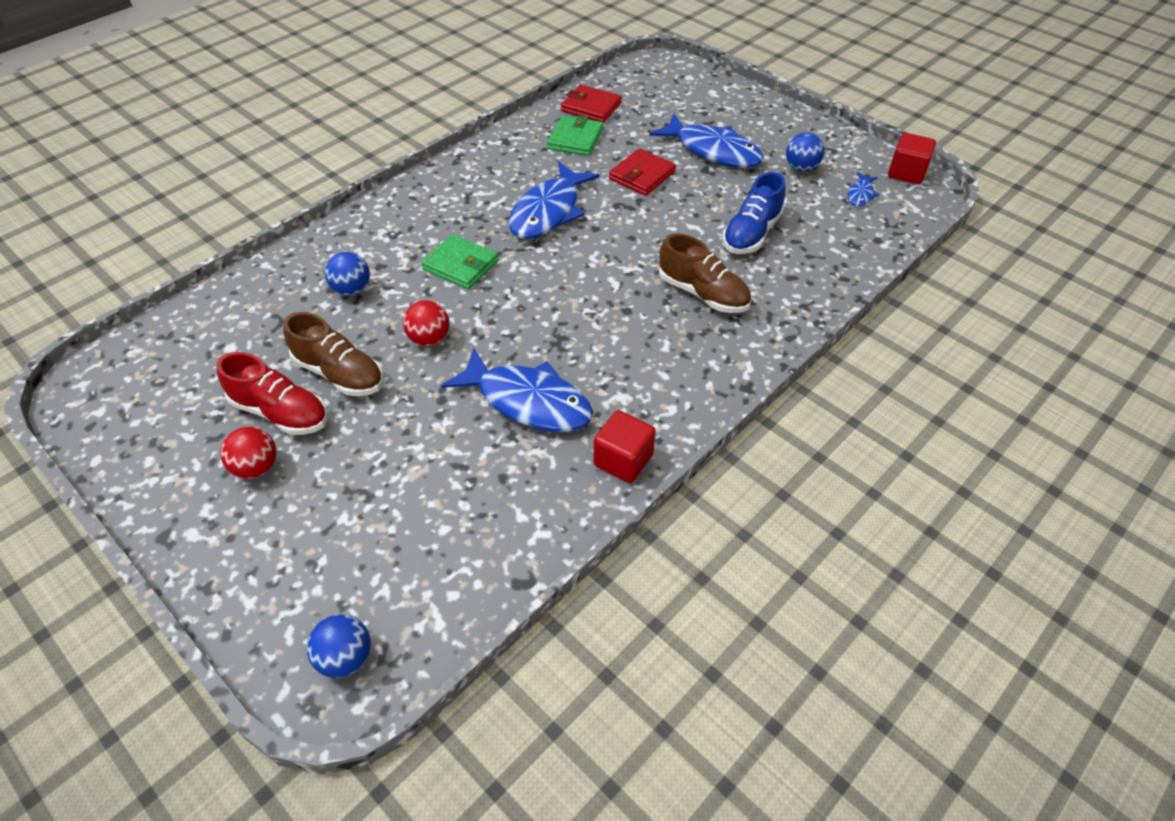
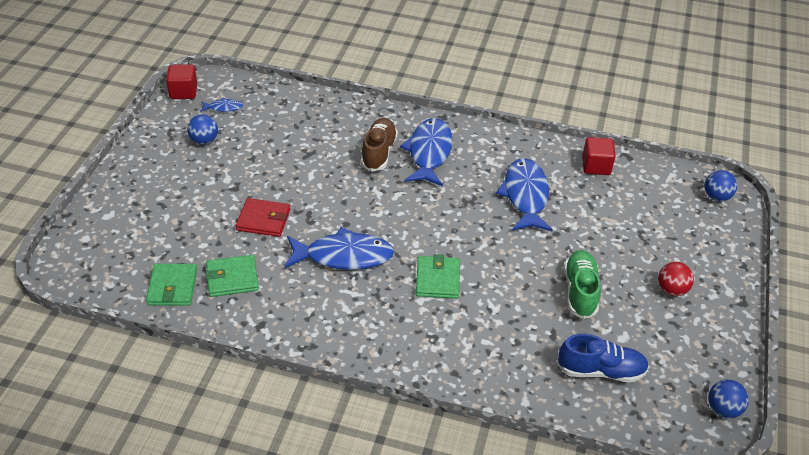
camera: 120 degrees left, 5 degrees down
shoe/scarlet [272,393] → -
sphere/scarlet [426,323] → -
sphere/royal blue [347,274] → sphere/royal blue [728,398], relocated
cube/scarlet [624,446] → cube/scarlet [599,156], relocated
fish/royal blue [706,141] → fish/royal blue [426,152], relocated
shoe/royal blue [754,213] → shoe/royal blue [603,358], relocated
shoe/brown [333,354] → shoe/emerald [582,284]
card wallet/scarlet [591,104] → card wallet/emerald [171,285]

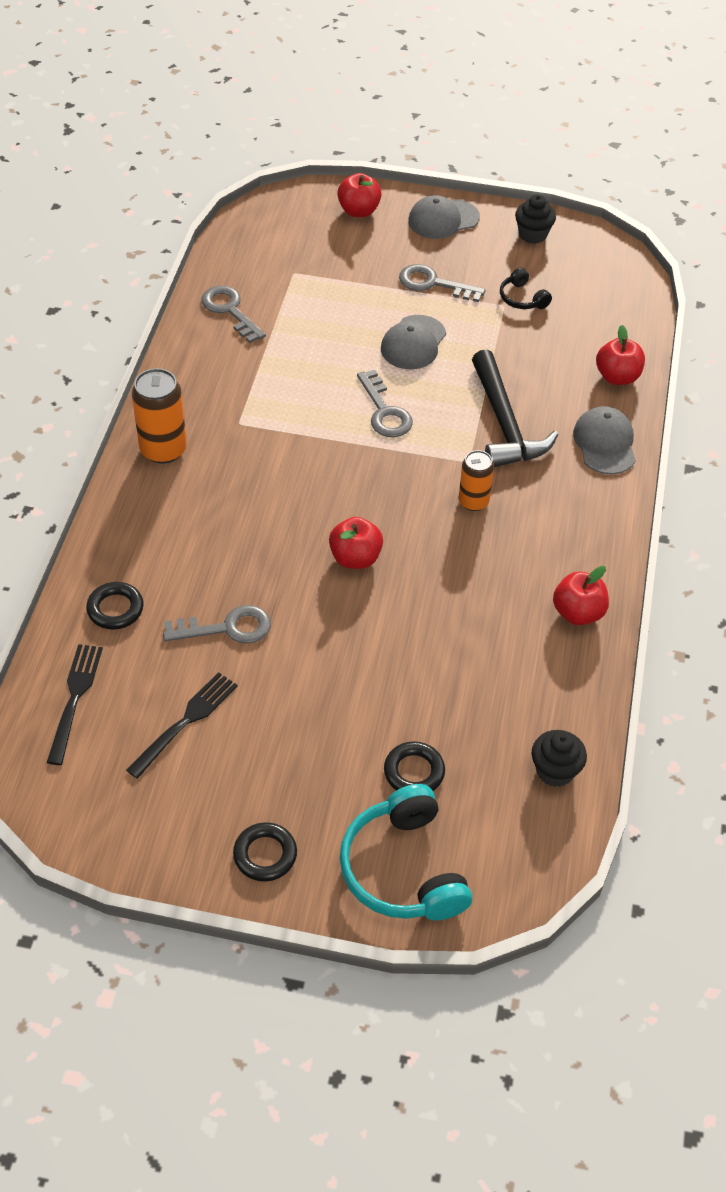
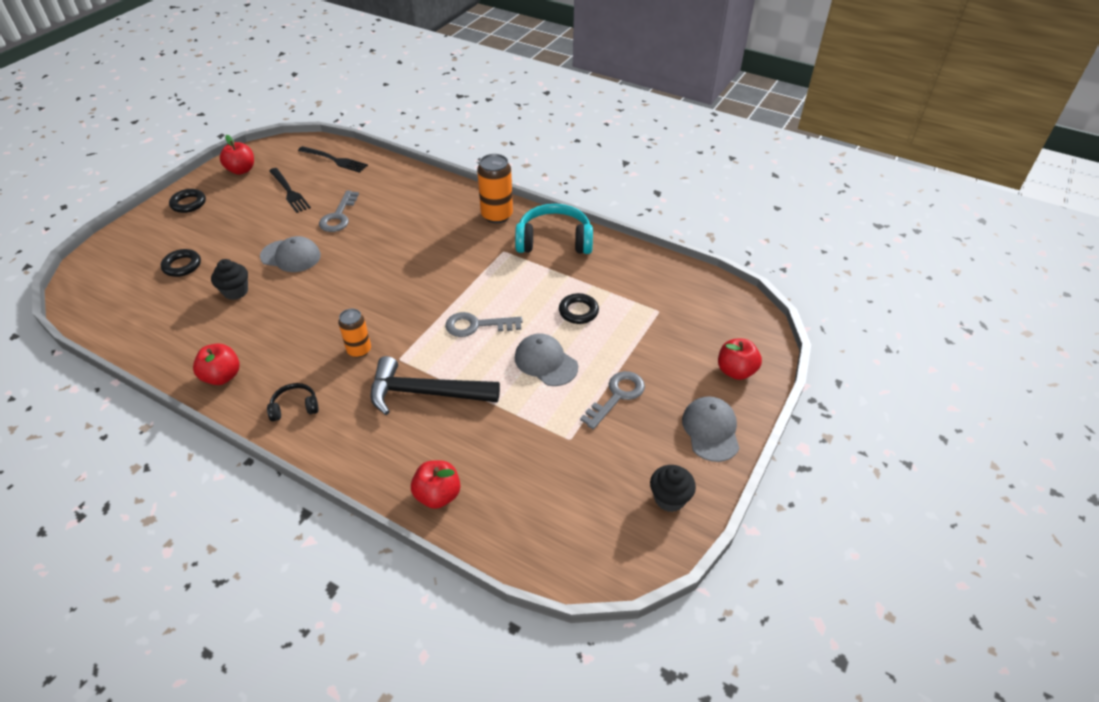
camera: 110 degrees right, 5 degrees down
door key/ash-grey [233,314] → -
torus/jet-black [115,606] → torus/jet-black [579,308], relocated
toy apple/scarlet [356,543] → toy apple/scarlet [237,155], relocated
headset/turquoise [405,852] → headset/turquoise [554,229], relocated
headset/jet-black [526,288] → headset/jet-black [293,402], relocated
muffin/jet-black [559,758] → muffin/jet-black [229,279], relocated
cap/ash-grey [604,440] → cap/ash-grey [290,254], relocated

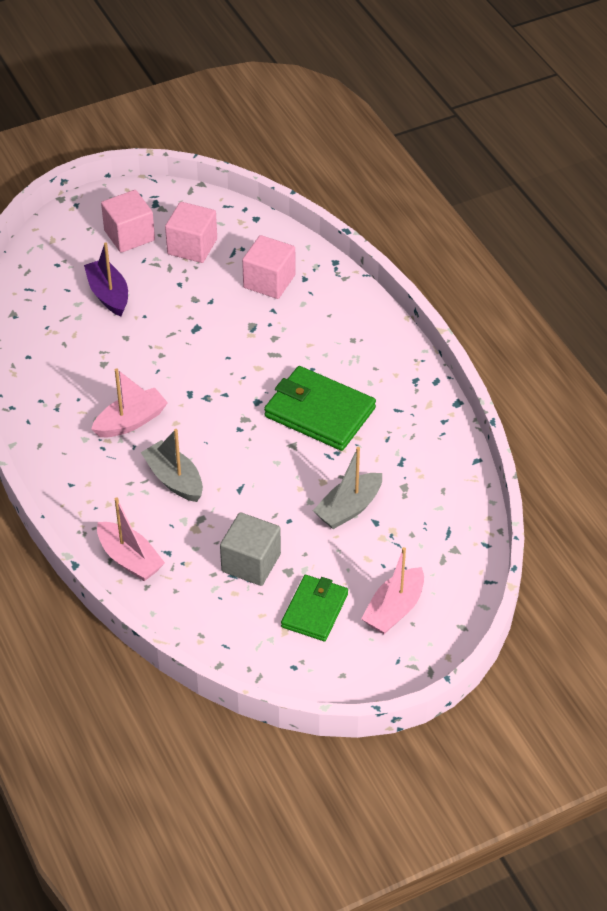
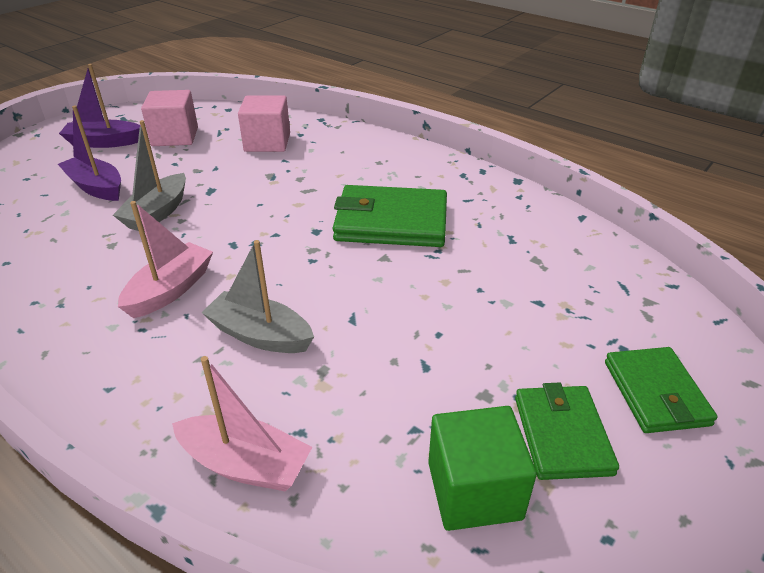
camera: 25 degrees left, 10 degrees down
cube/ash-grey [250,549] → -
- → cube/emerald [482,468]
toy boat/ash-grey [347,488] → toy boat/ash-grey [149,176], relocated
cube/pink [128,221] → toy boat/purple [100,106]
toy boat/pink [392,590] → card wallet/emerald [661,390]

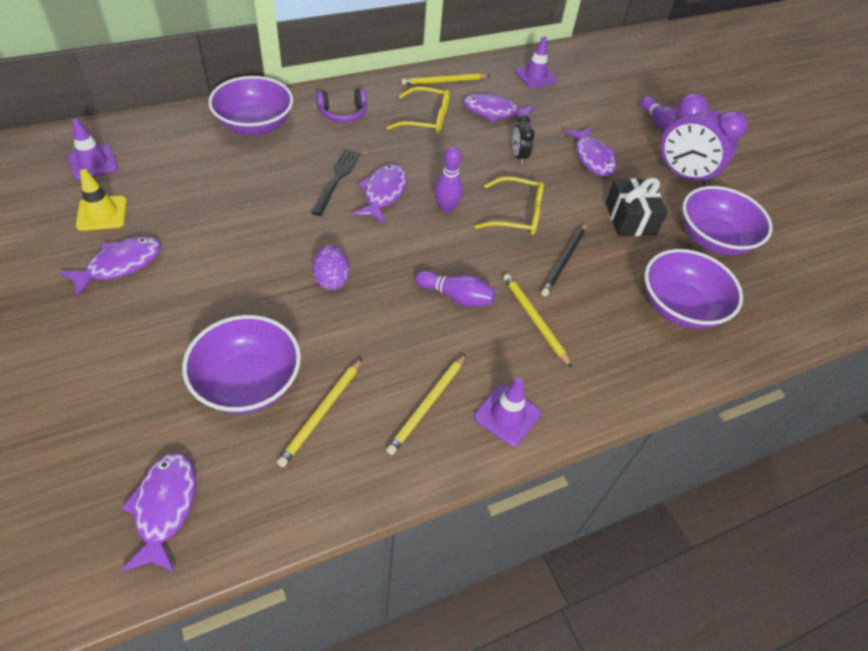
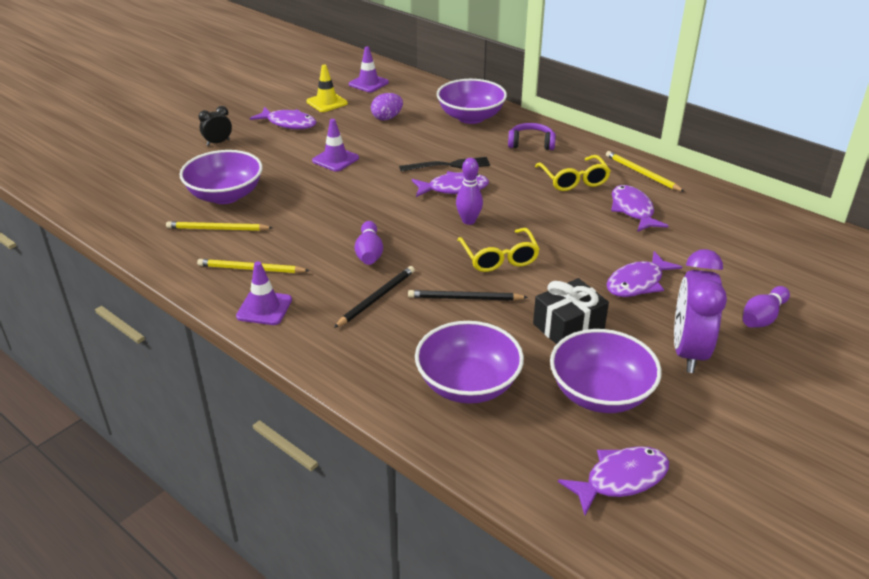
camera: 70 degrees right, 15 degrees down
fish/purple [158,512] → fish/purple [613,480], relocated
egg shape/purple [331,267] → egg shape/purple [387,106], relocated
clock/jet-black [523,139] → clock/jet-black [215,126], relocated
traffic cone/purple [536,62] → traffic cone/purple [335,145], relocated
wooden pencil/golden [537,321] → wooden pencil/jet-black [374,297]
headset/purple [341,105] → headset/purple [532,136], 135 degrees clockwise

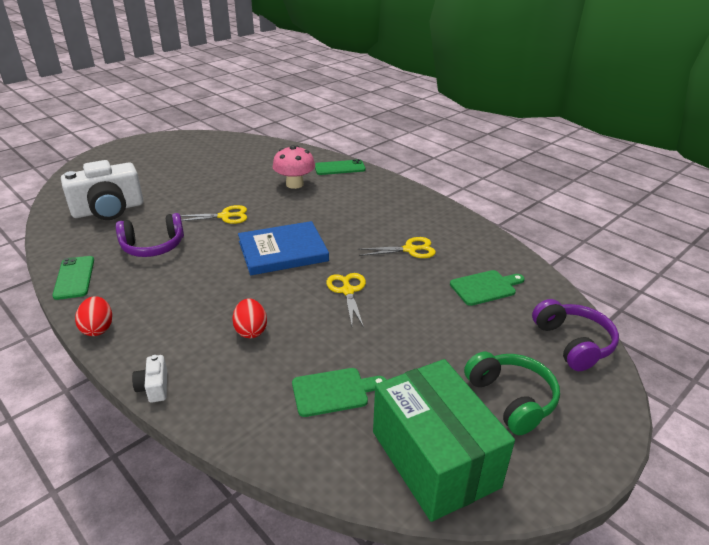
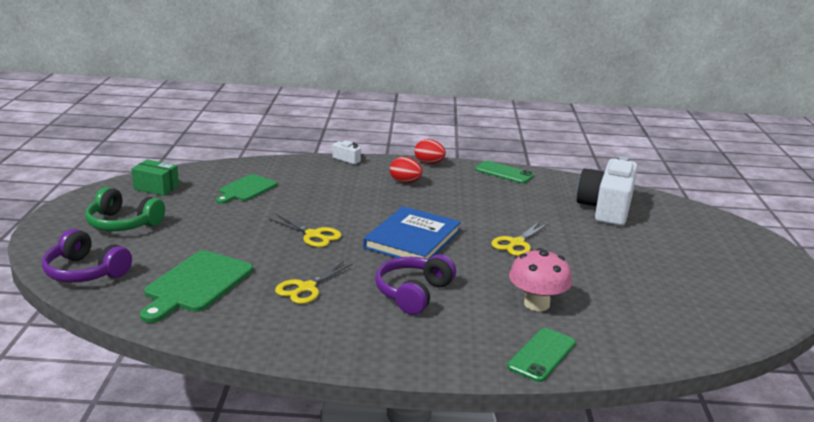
camera: 135 degrees right, 10 degrees down
headset/purple [150,235] → headset/purple [415,284], relocated
egg shape/scarlet [249,318] → egg shape/scarlet [406,170], relocated
parcel/emerald [444,440] → parcel/emerald [155,177], x0.48
cutting board/emerald [487,288] → cutting board/emerald [196,286], x1.52

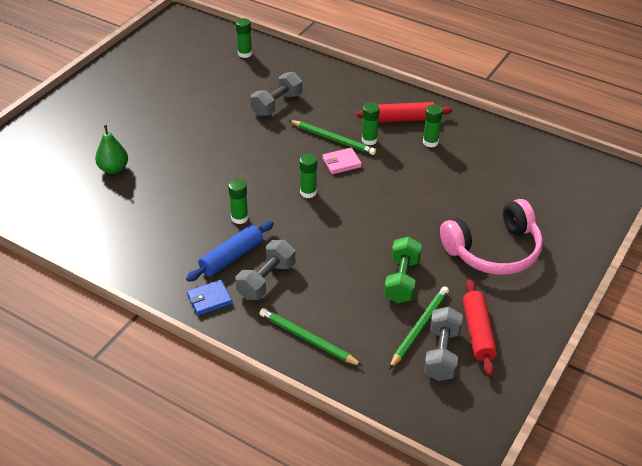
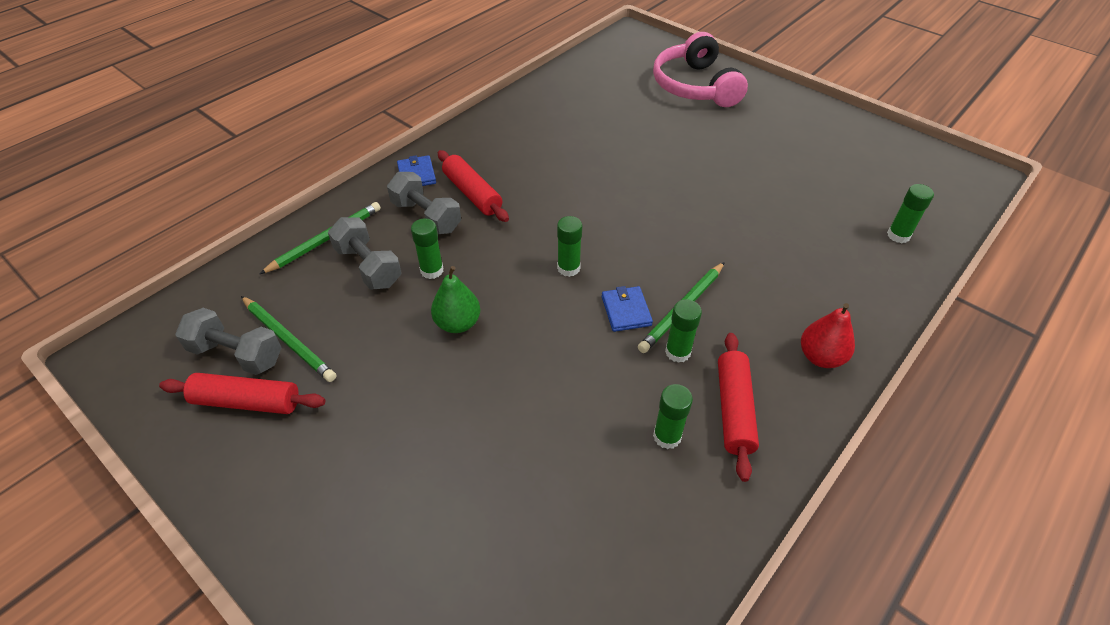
camera: 100 degrees right, 5 degrees up
hand weight/emerald [403,269] → -
- → pear fruit/scarlet [828,335]
pear fruit/emerald [111,149] → pear fruit/emerald [455,299], relocated
glue stick/emerald [238,201] → glue stick/emerald [427,248], relocated
hand weight/ash-grey [276,94] → hand weight/ash-grey [365,253], relocated
headset/pink [491,237] → headset/pink [700,69], relocated
pastry roller/royal blue [230,251] → pastry roller/scarlet [473,186]
card wallet/pink [342,161] → card wallet/royal blue [627,309]

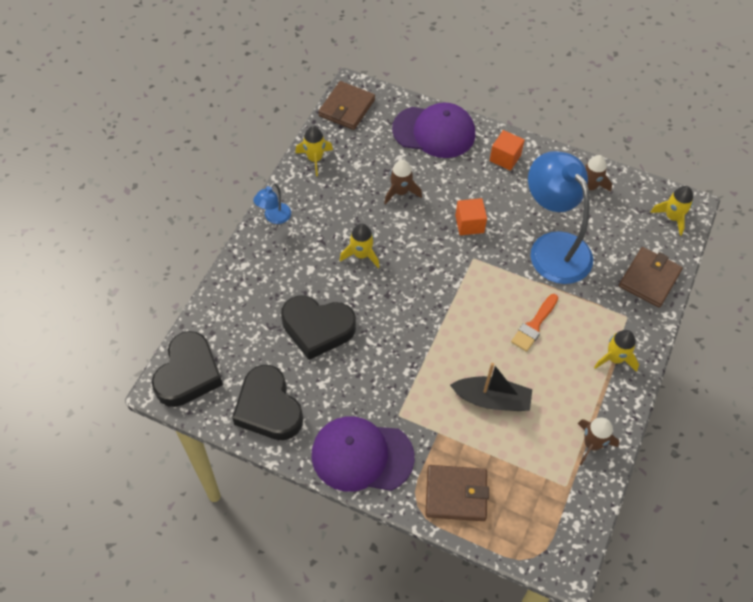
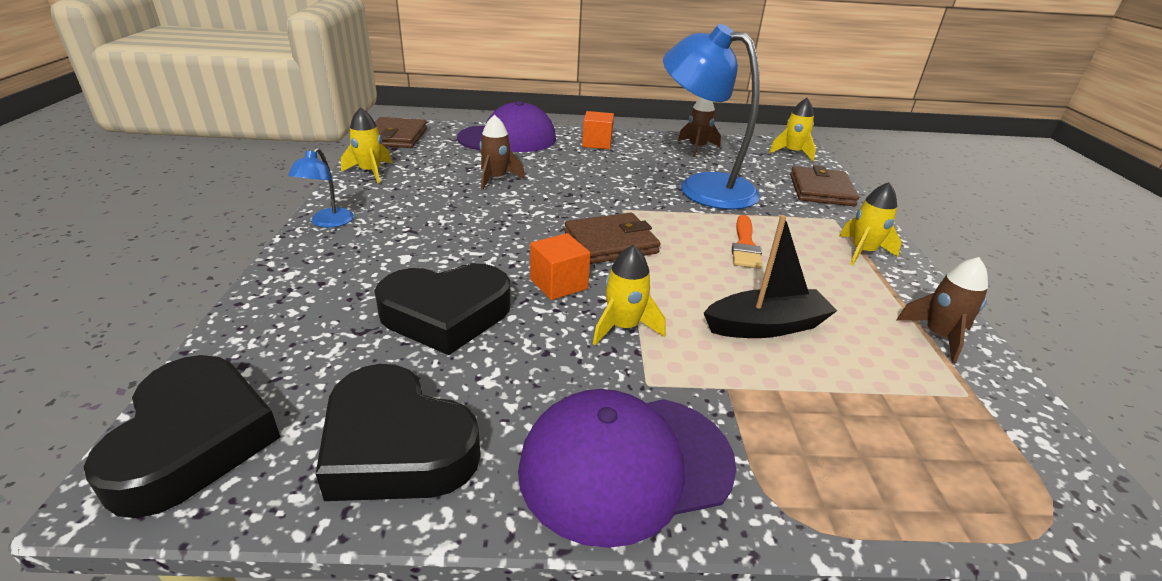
camera: 25 degrees left, 25 degrees down
rocket/golden [359,246] → rocket/golden [629,295], relocated
card wallet/brown [457,493] → card wallet/brown [612,238], relocated
cube/orange [471,216] → cube/orange [560,266], relocated

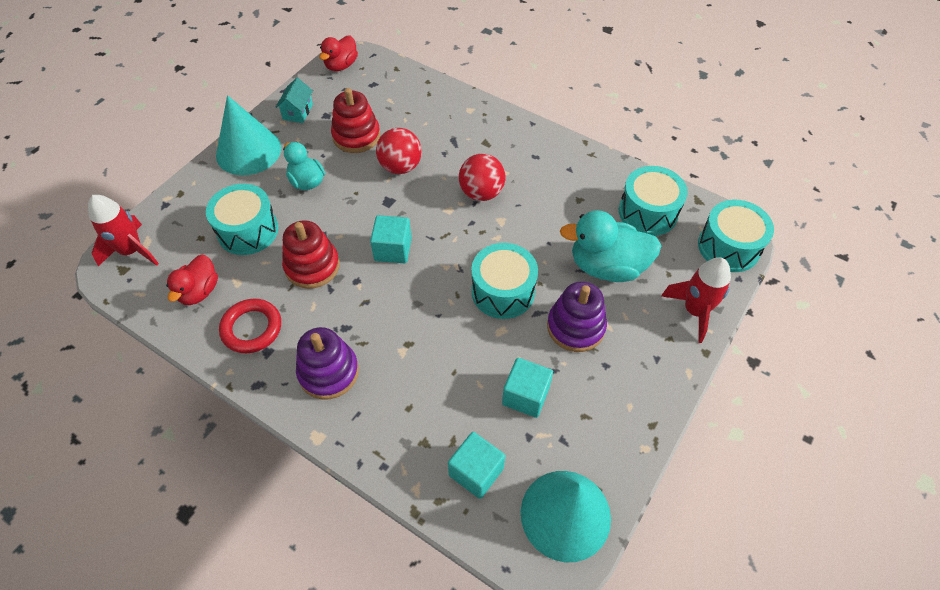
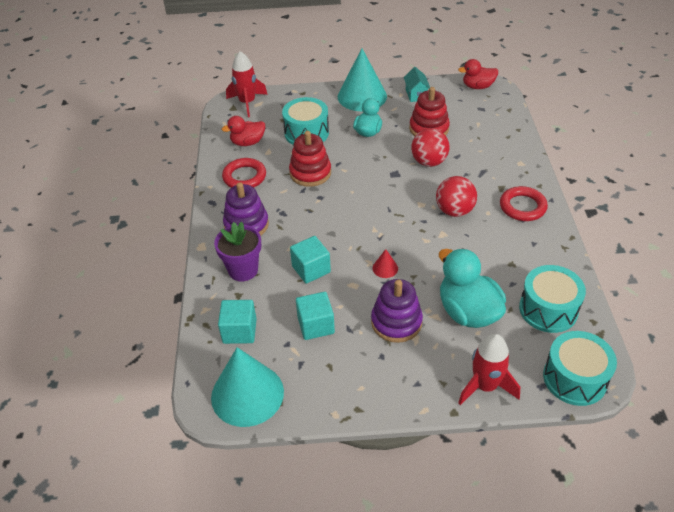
camera: 55 degrees right, 10 degrees down
- → plant pot/purple [237,251]
- → torus/scarlet [524,203]
cube/turquoise [391,239] → cube/turquoise [310,260], relocated
snare drum/turquoise [504,281] → cone/scarlet [385,263]
cottage/turquoise [294,100] → cottage/turquoise [417,84], 75 degrees counterclockwise

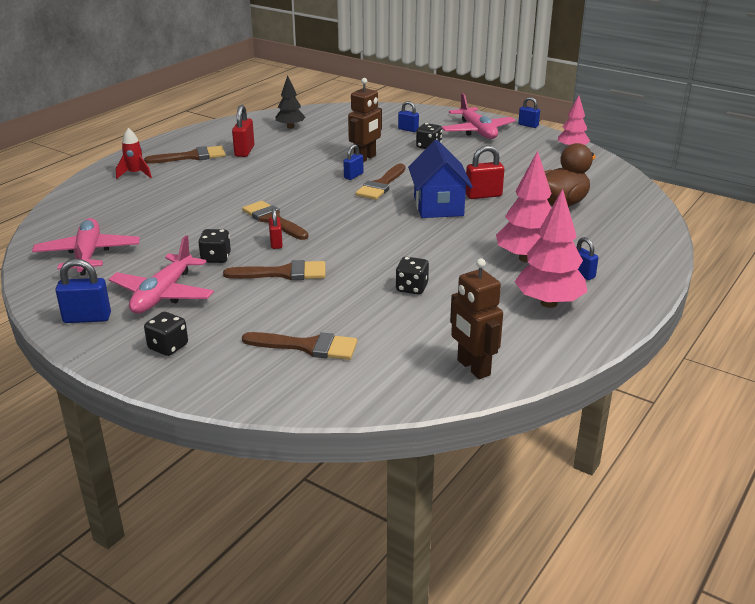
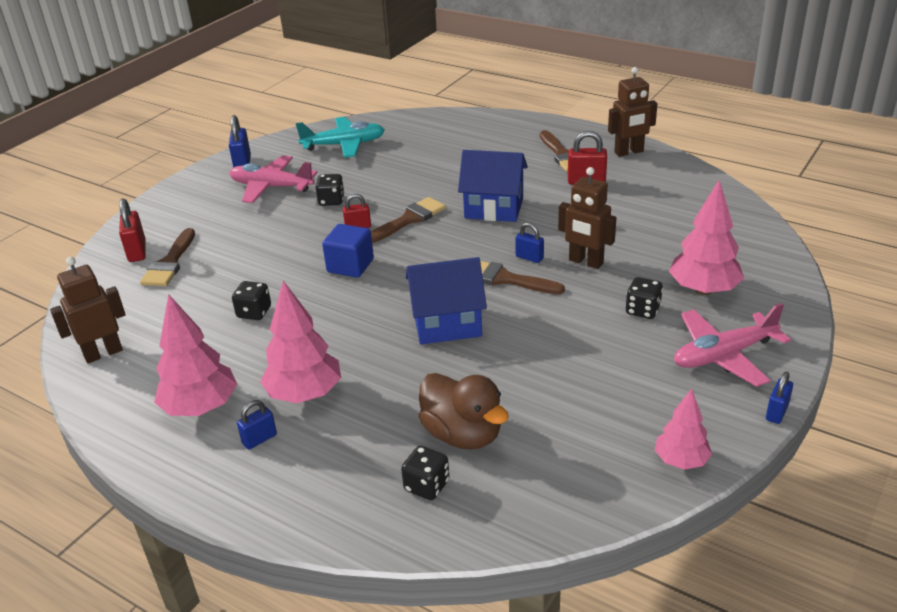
camera: 90 degrees right, 5 degrees up
rocket/scarlet [134,153] → -
paint brush/brown [274,270] → -
fir tree/jet-black [290,102] → -
- → cube/royal blue [348,251]
- → cottage/royal blue [493,186]
- → toy robot/brown [633,112]
die/jet-black [166,334] → die/jet-black [425,473], relocated
lock/scarlet [484,172] → lock/scarlet [132,230], relocated
lock/royal blue [408,116] → fir tree/pink [706,237]
plane/pink [86,247] → plane/turquoise [340,137]

